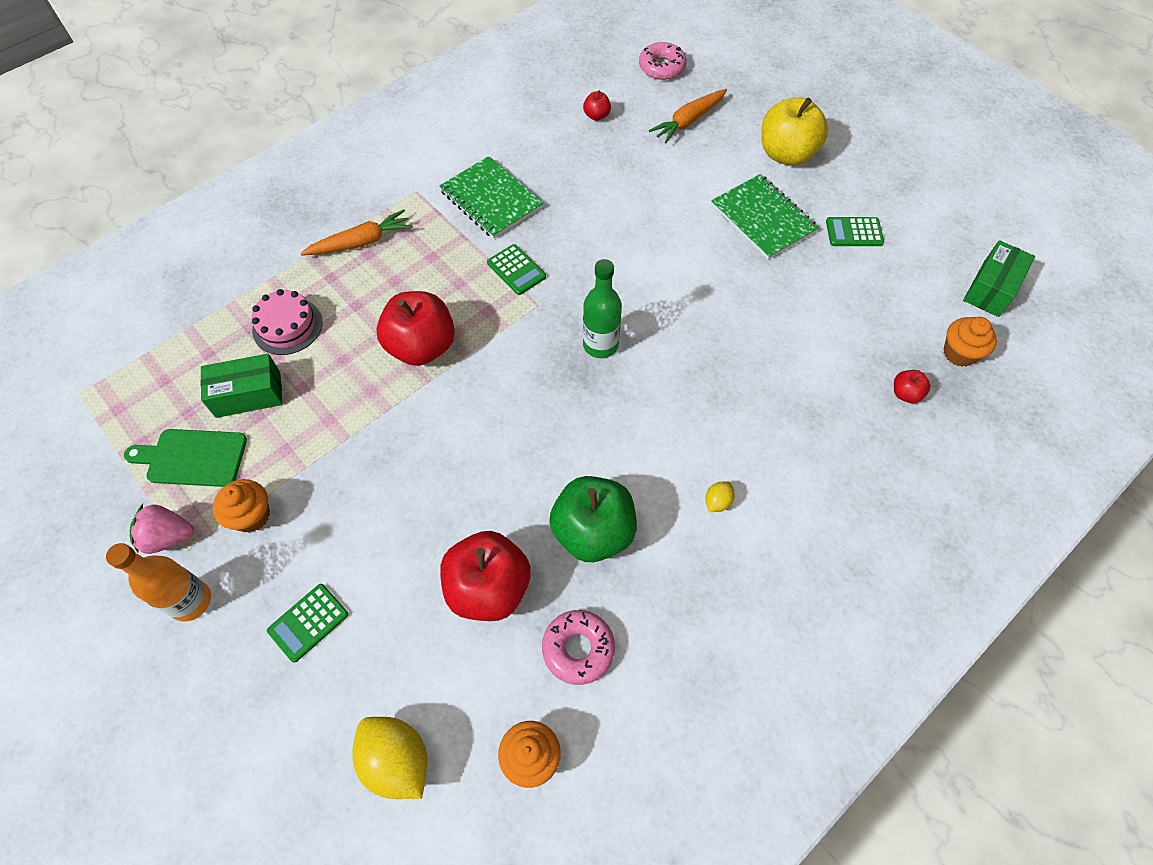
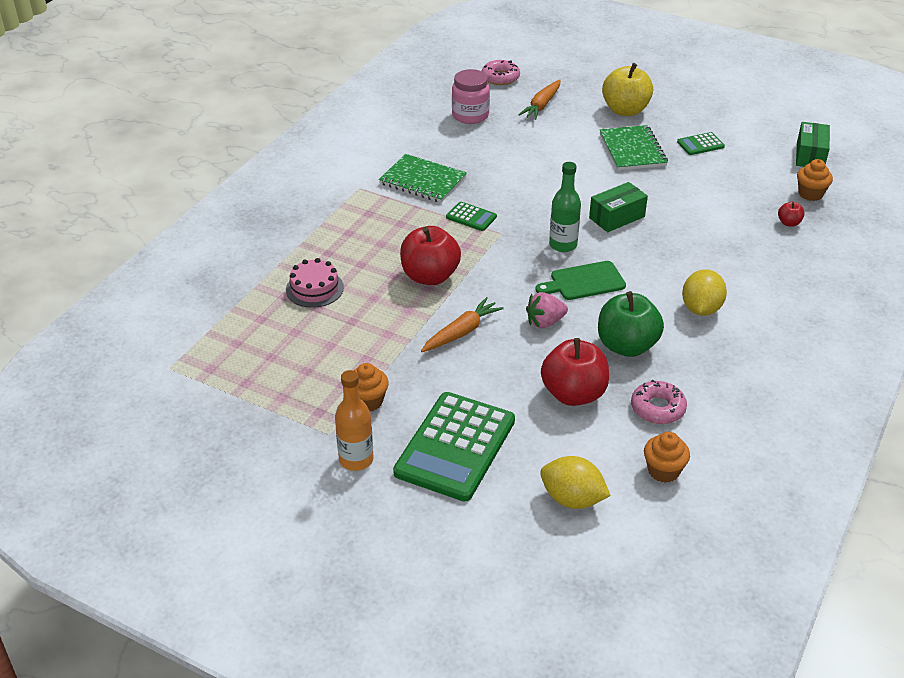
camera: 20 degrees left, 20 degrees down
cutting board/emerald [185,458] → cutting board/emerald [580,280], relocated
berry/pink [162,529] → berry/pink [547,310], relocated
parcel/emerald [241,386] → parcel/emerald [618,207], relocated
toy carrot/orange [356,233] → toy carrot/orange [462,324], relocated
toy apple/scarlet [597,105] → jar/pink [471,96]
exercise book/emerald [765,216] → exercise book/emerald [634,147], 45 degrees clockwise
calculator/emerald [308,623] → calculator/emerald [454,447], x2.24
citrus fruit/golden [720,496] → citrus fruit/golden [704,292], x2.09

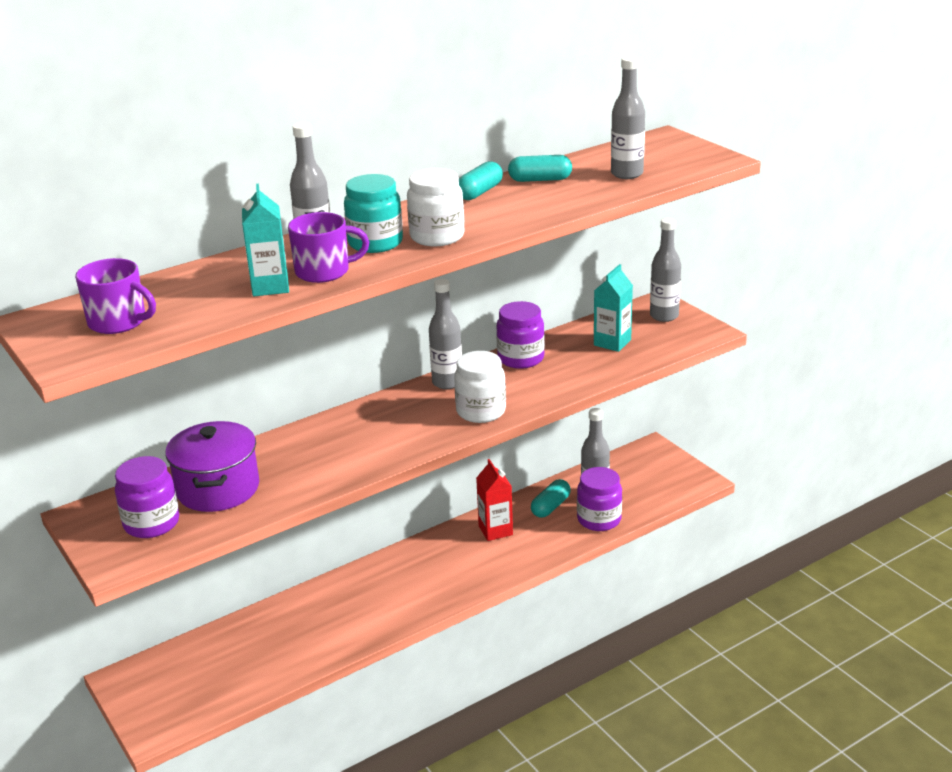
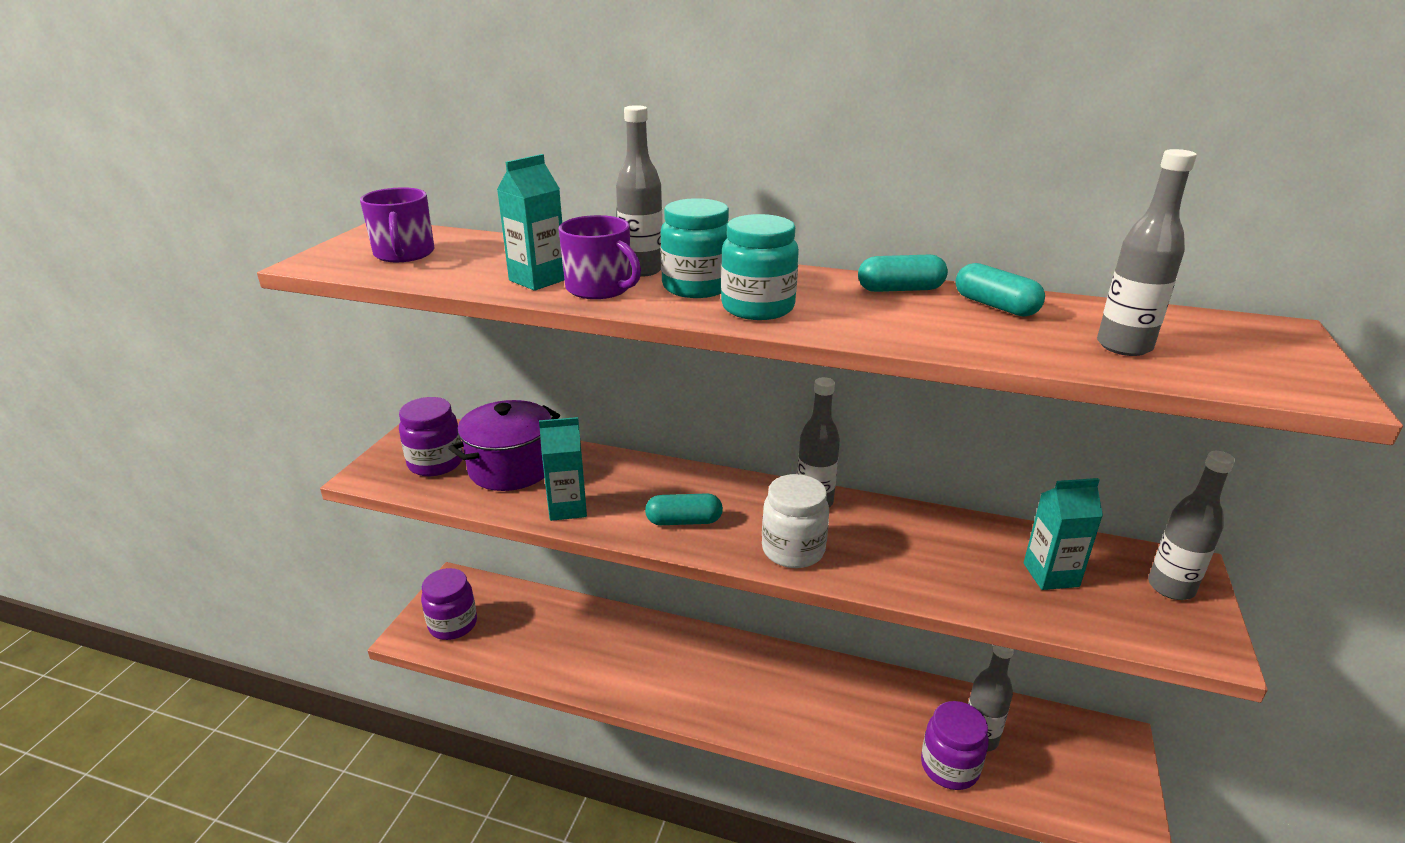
camera: 50 degrees right, 0 degrees up
juice carton/scarlet [494,500] → -
- → juice carton/turquoise [563,469]
jar/purple [520,335] → jar/purple [449,604], relocated
capsule/turquoise [551,498] → capsule/turquoise [684,509], relocated
jar/white [436,207] → jar/turquoise [760,267]

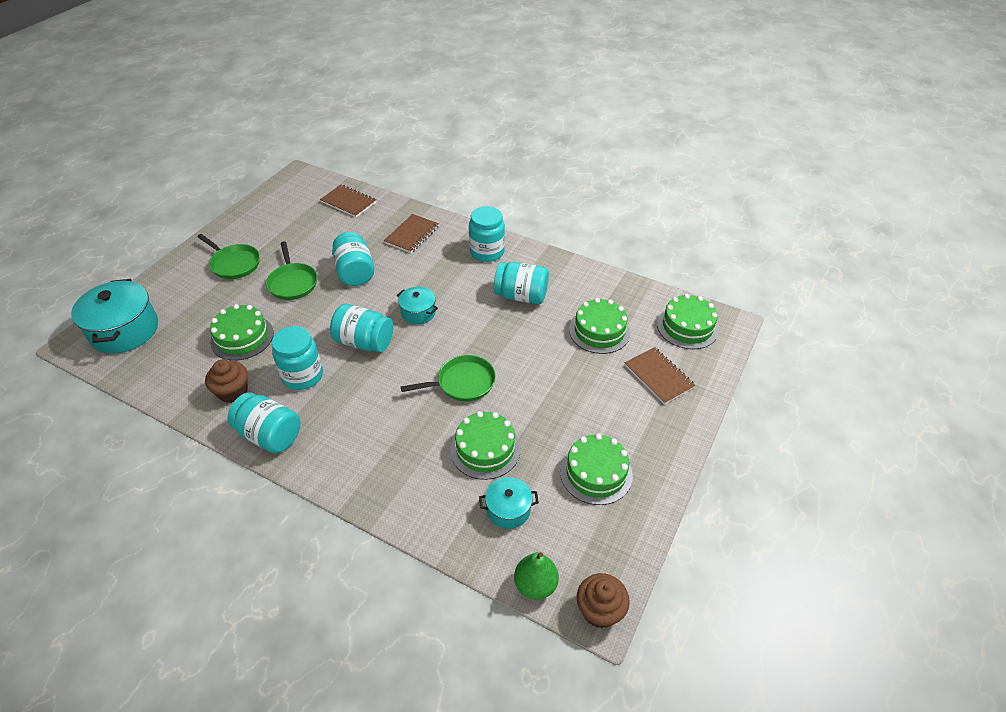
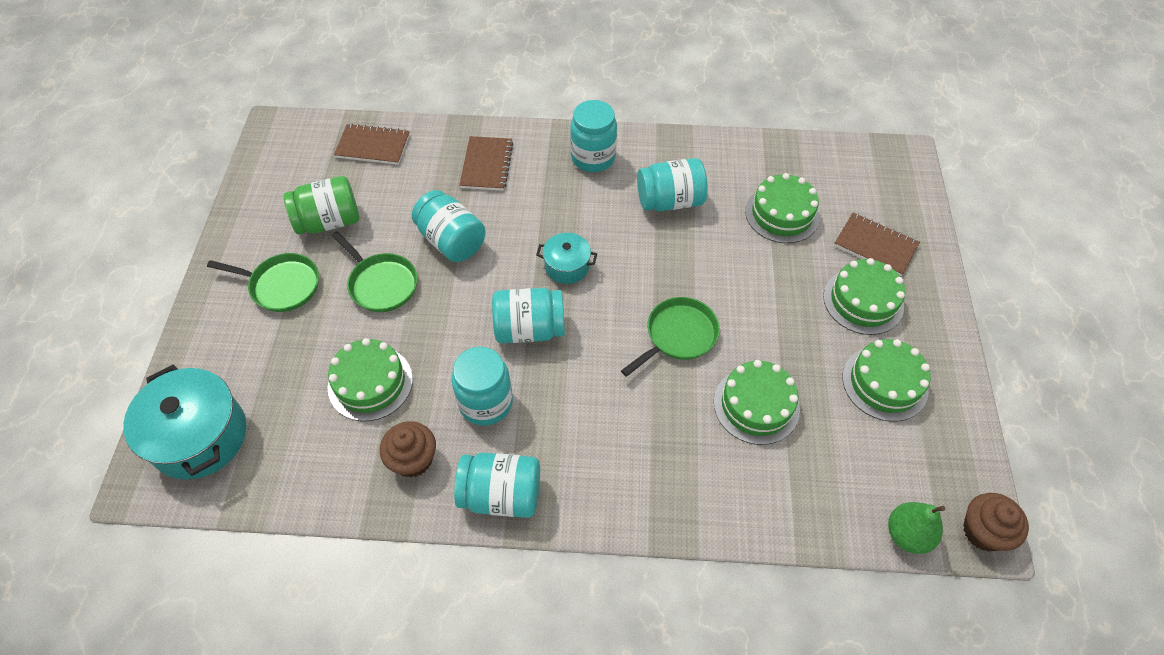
camera: 25 degrees left, 10 degrees up
pot/turquoise [509,503] → -
- → jar/emerald [321,205]
gateau/emerald [688,321] → gateau/emerald [864,296], relocated

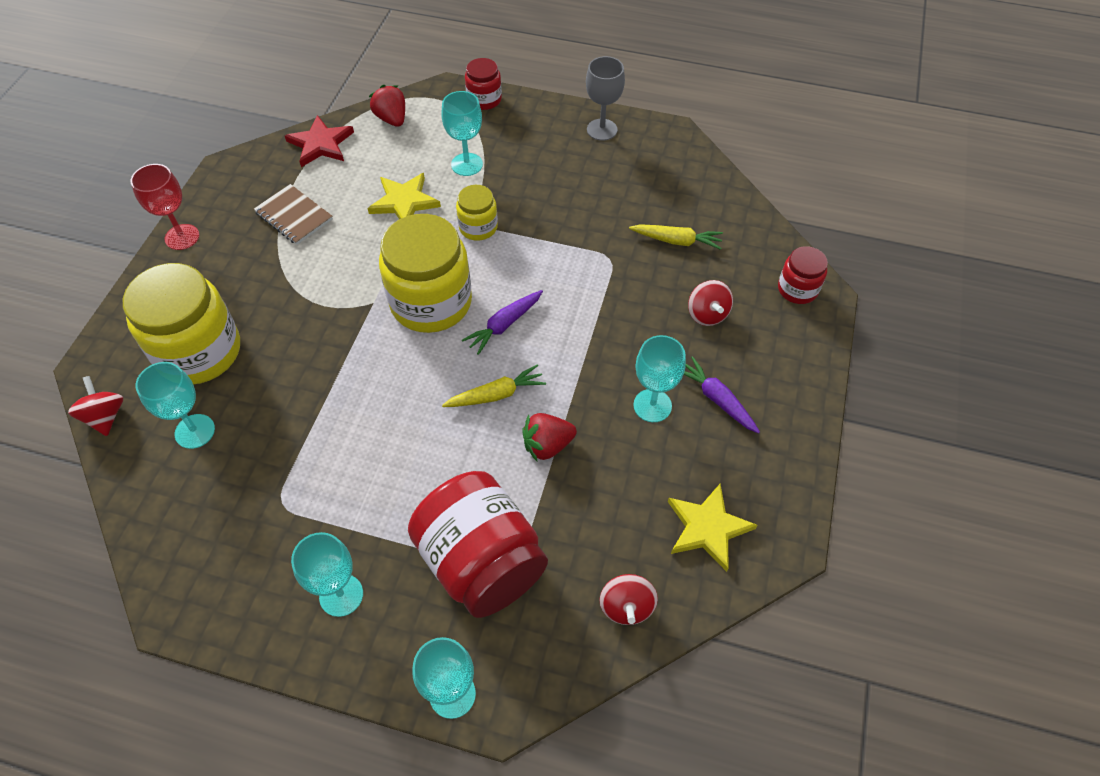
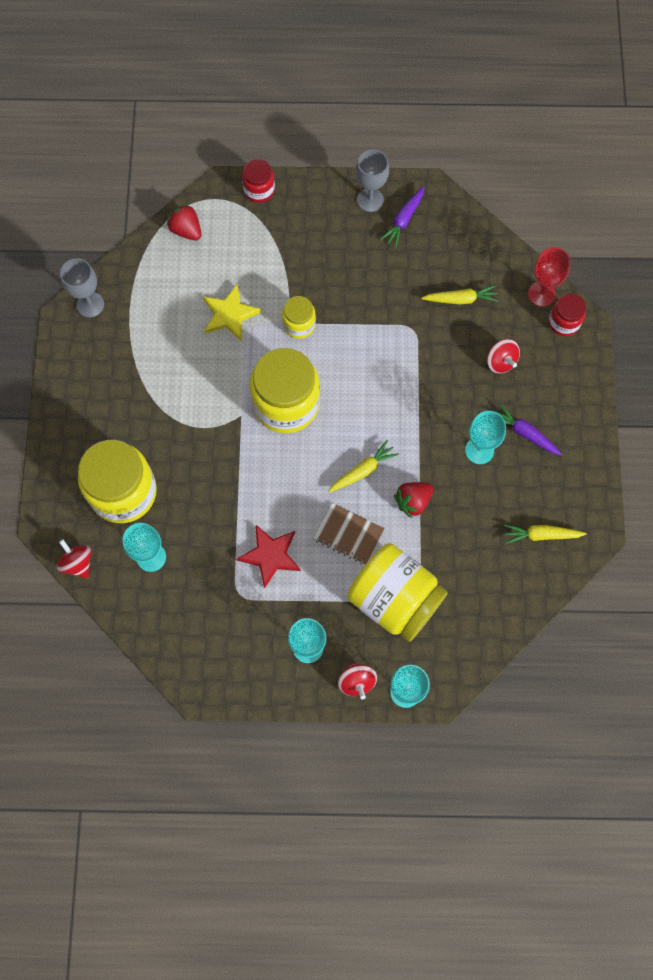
camera: 15 degrees left, 15 degrees up
wine glass/turquoise [462,133] → -
- → wine glass/ash-grey [82,287]
wine glass/scarlet [165,207] → wine glass/scarlet [549,277], relocated
exercise book/brown [293,214] → exercise book/brown [349,534], relocated
star/scarlet [319,141] → star/scarlet [268,557], relocated
toy carrot/purple [502,322] → toy carrot/purple [402,216], relocated
spinning top/scarlet [628,599] → spinning top/scarlet [357,681], relocated
star/golden [712,528] → toy carrot/golden [545,534]
jar/scarlet [478,544] → jar/golden [397,592]

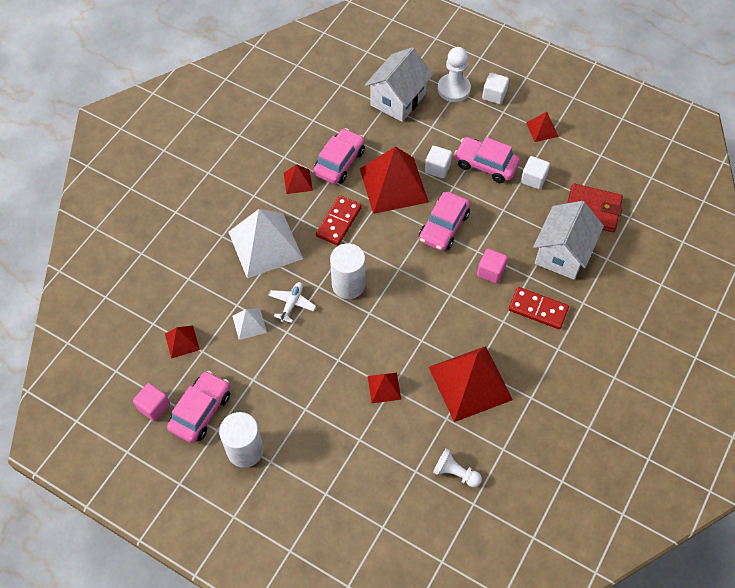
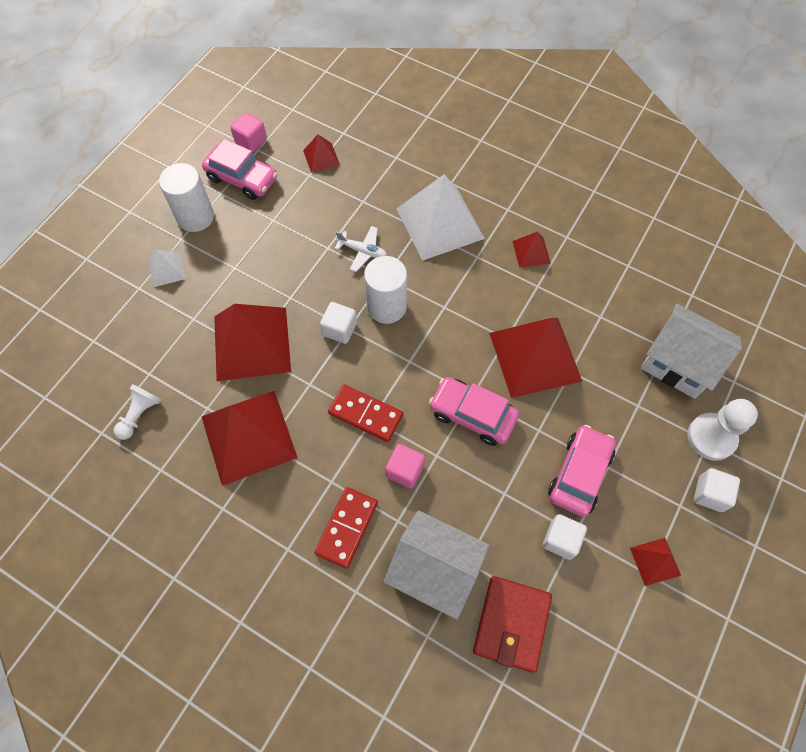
camera: 90 degrees right, 5 degrees up
car/pink [339,156] → -
solid pyramid/white [250,324] → solid pyramid/white [167,268], relocated
domino piece/scarlet [339,220] → domino piece/scarlet [365,413], relocated
cube/white [438,162] → cube/white [338,323], relocated
solid pyramid/scarlet [384,388] → solid pyramid/scarlet [252,342], x2.15

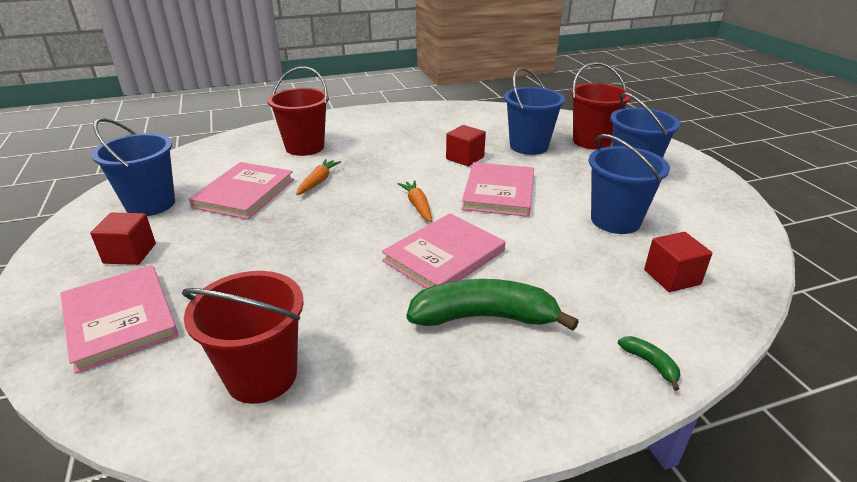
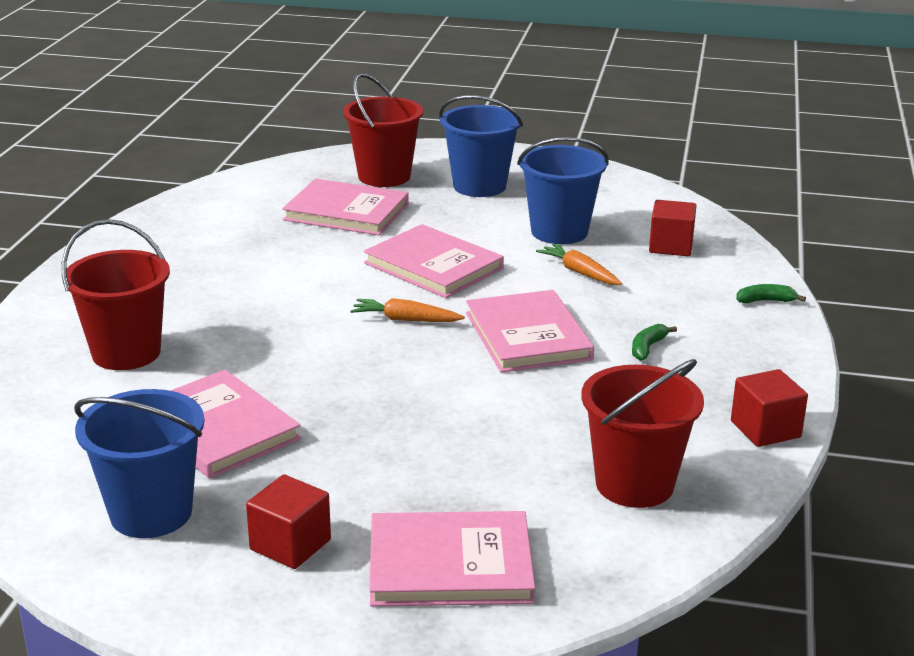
camera: 60 degrees left, 5 degrees down
toy carrot/orange [318,177] → toy carrot/orange [579,264], relocated
cube/scarlet [466,145] → cube/scarlet [769,408], relocated
bucket/royal blue [534,111] → hardback/pink [345,207]
banana/emerald [493,305] → banana/emerald [654,342], x0.42

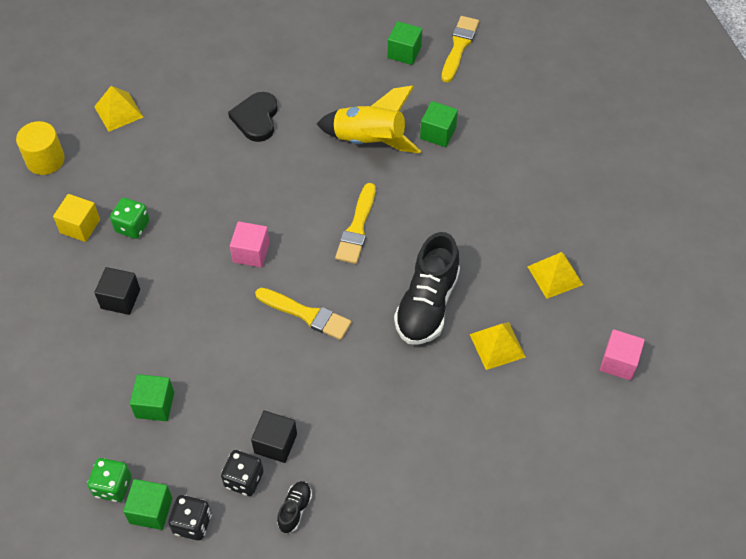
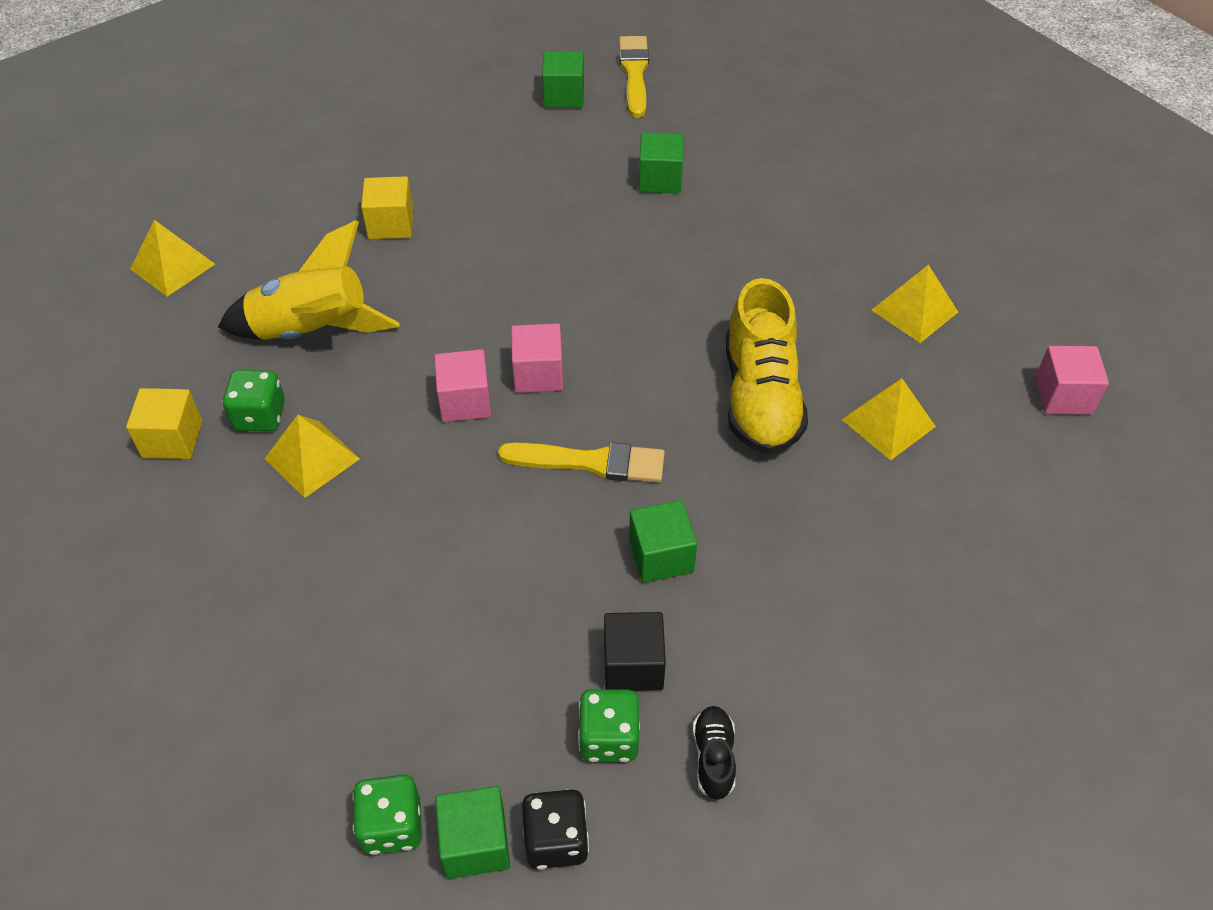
camera: 20 degrees left, 5 degrees down
cylinder/golden [40,148] → -
cube/jet-black [117,291] → -
paint brush/golden [355,223] → -
- → solid pyramid/golden [312,456]
- → cube/pink [537,358]
cube/emerald [152,397] → cube/emerald [663,541], relocated
rocket/golden [369,119] → rocket/golden [309,280], relocated
love heart/jet-black [253,117] → cube/golden [387,207]
die/jet-black [242,473] → die/emerald [609,725]
shoe/jet-black [427,288] → shoe/golden [767,366]

